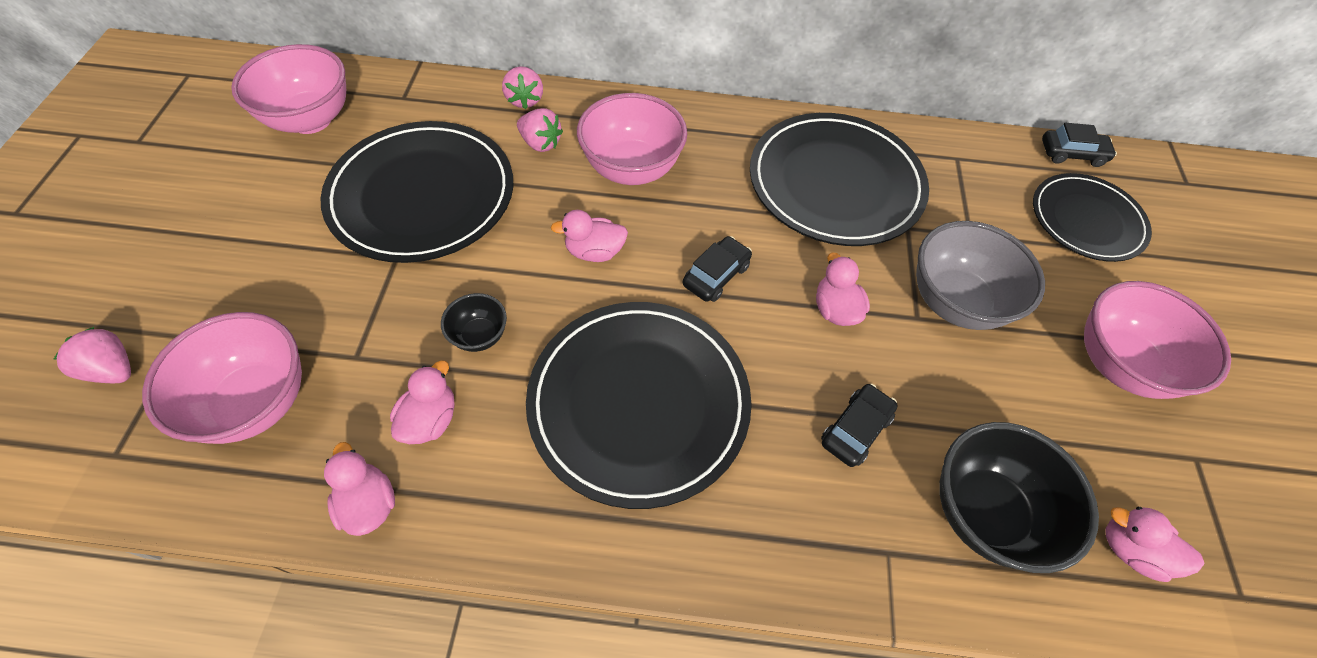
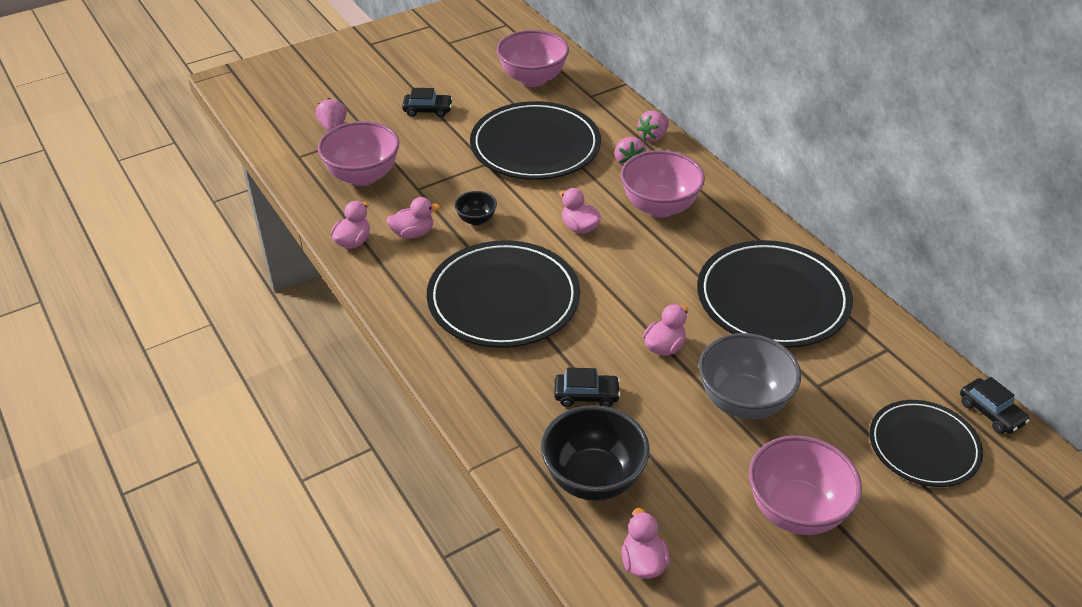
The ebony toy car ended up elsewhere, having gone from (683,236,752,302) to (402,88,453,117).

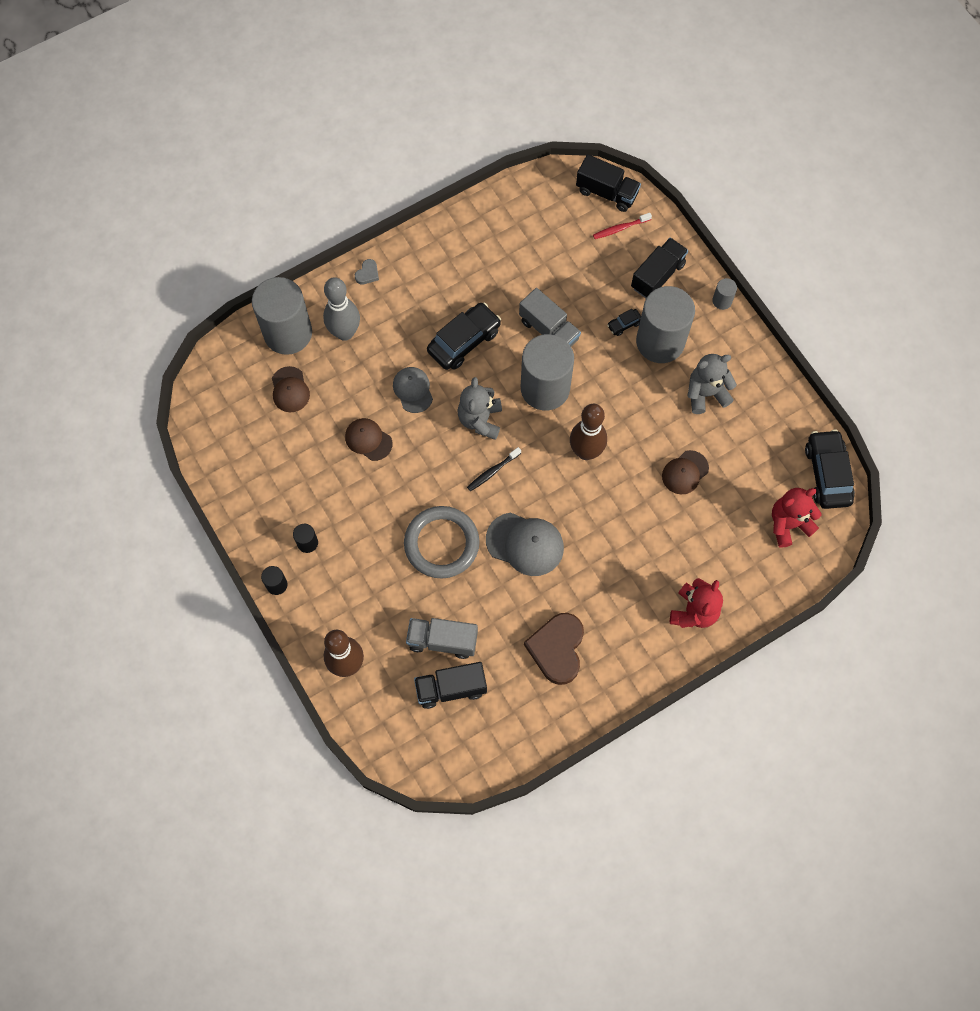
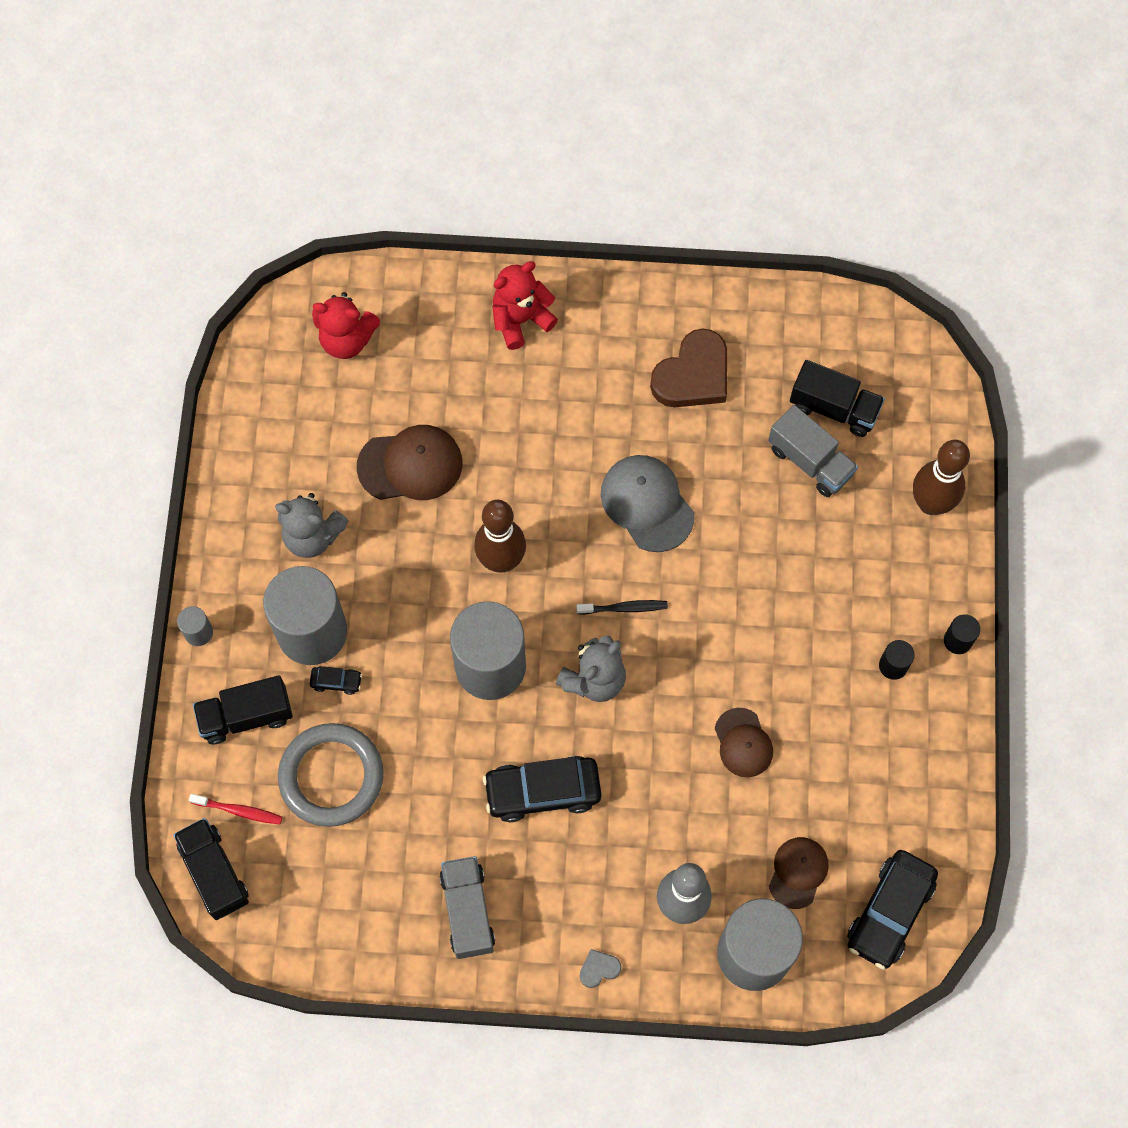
The second view lost the grey cap at (393,367,433,413).
The grey torus ended up elsewhere, having gone from (404,506,480,578) to (278,723,384,827).
The grey truck ended up elsewhere, having gone from (519,288,581,346) to (439,856,495,959).
The ebony toy car ended up elsewhere, having gone from (805,429,855,509) to (847,850,938,970).
The size of the dark brown cap at (662,450,709,494) changed by a factor of 1.54.

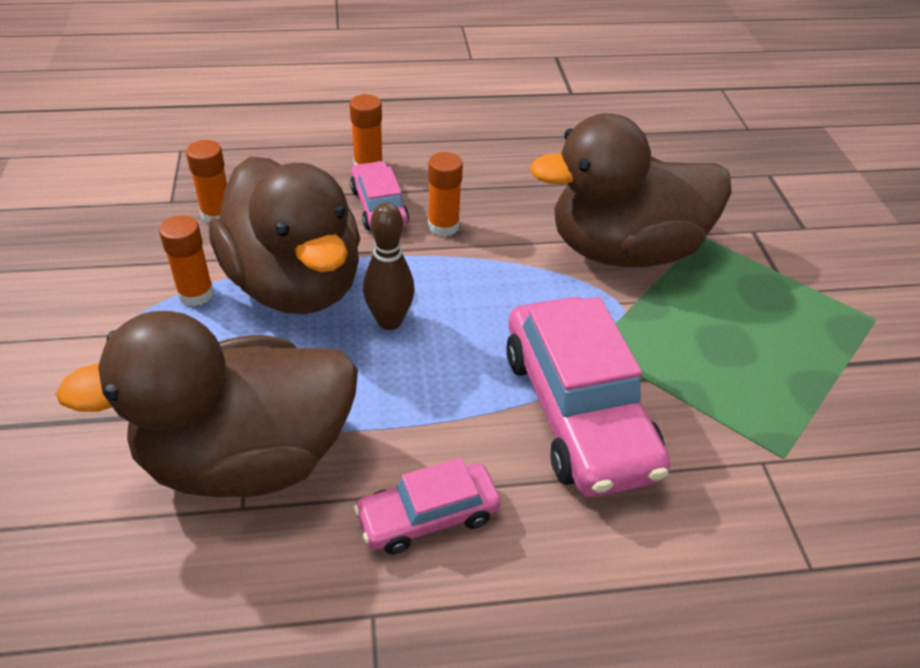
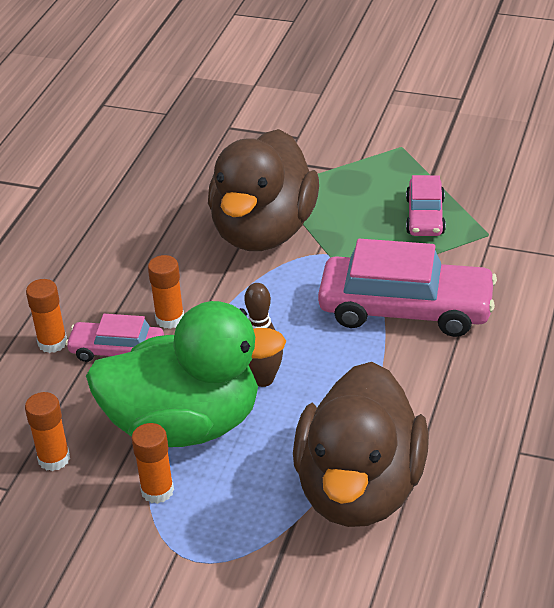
The rose-pink toy car ended up elsewhere, having gone from (354,458,501,554) to (406,175,446,236).
What was the dark brown rubber duck at (209,156,360,315) turned into the leaf-green rubber duck at (86,301,286,447).

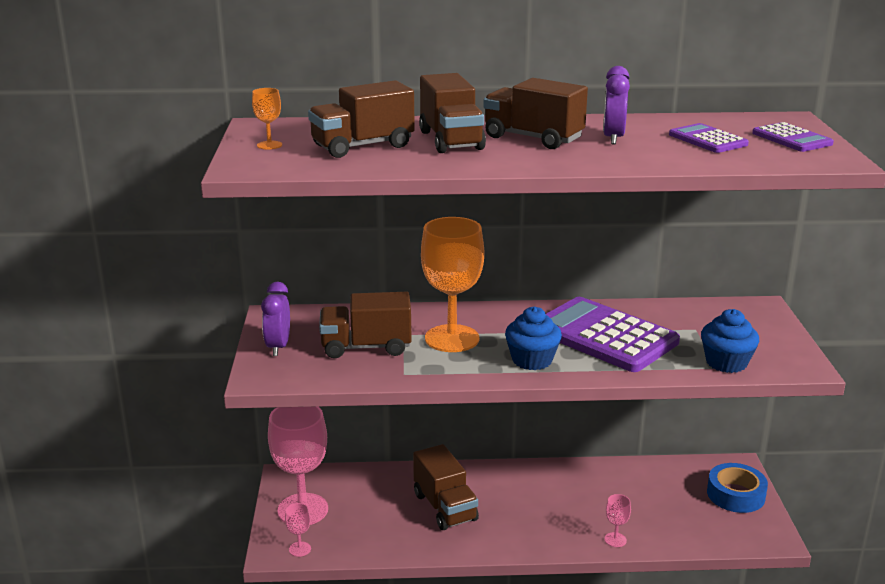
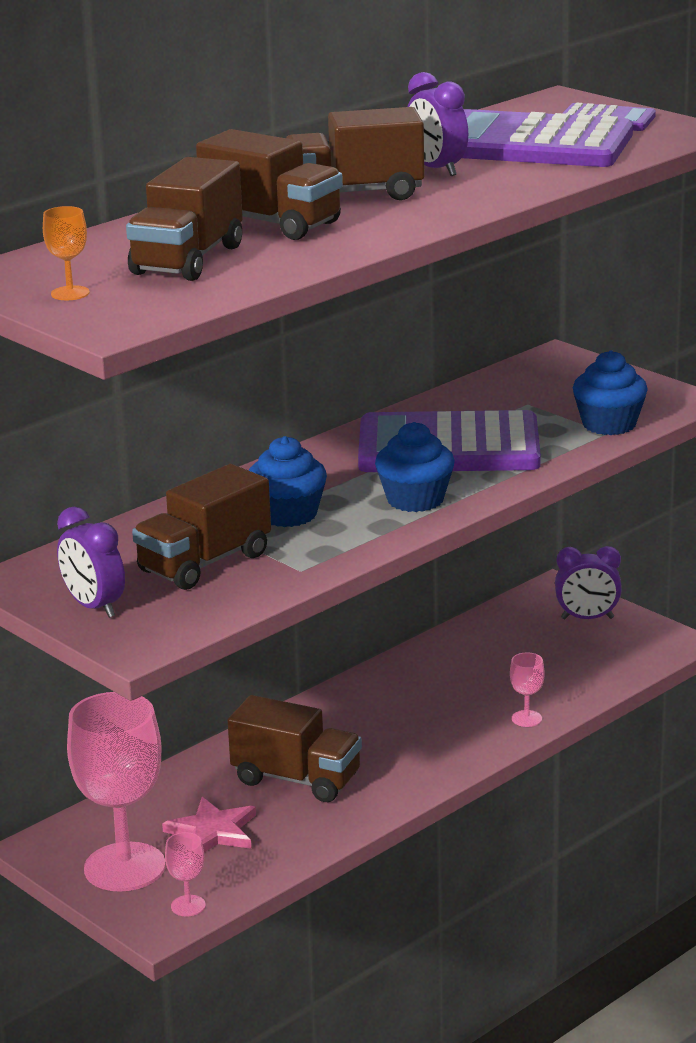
The second view gained the rose-pink star shape at (162,797,256,852).
Where the orange wine glass stood at (421,217,484,352), the cobalt cupcake came to stand at (249,436,327,527).
Where the cobalt sticky tape stood at (707,463,768,513), the violet alarm clock came to stand at (555,546,622,619).
The size of the violet adding machine at (669,123,749,153) changed by a factor of 2.02.

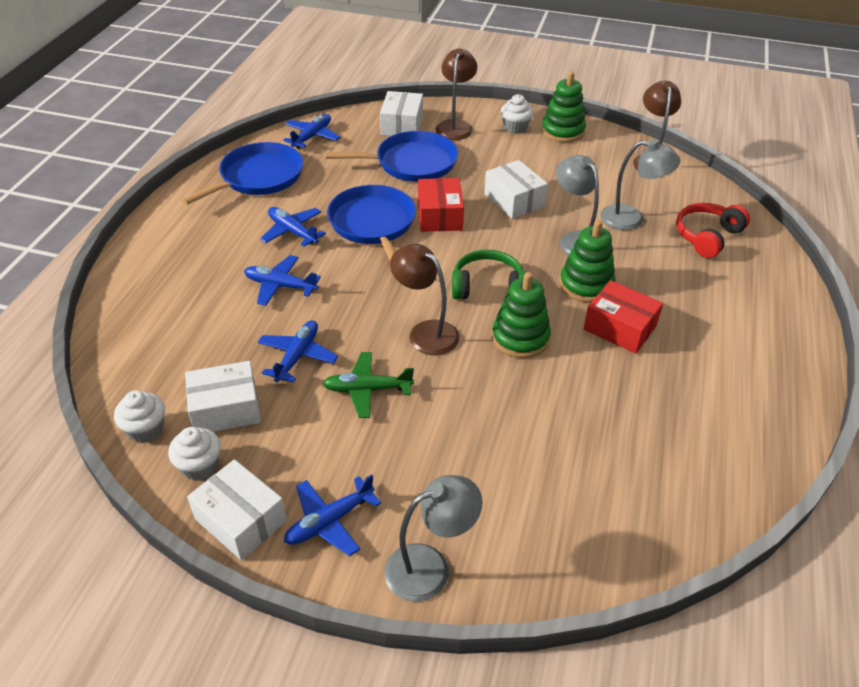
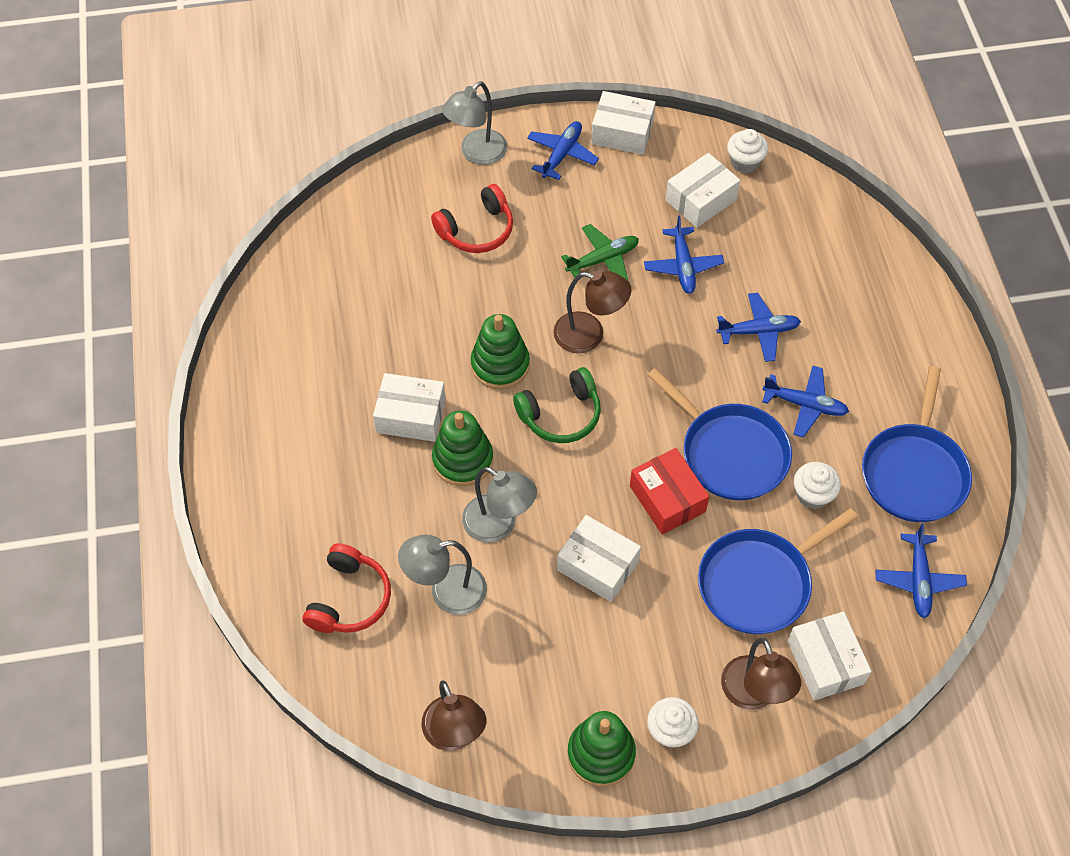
The second view gained the scarlet headset at (431,184,513,253).
The snow-white cupcake ended up elsewhere, having gone from (168,427,221,481) to (794,462,841,509).
What was the scarlet package at (584,280,663,354) turned into the snow-white package at (373,373,446,442).

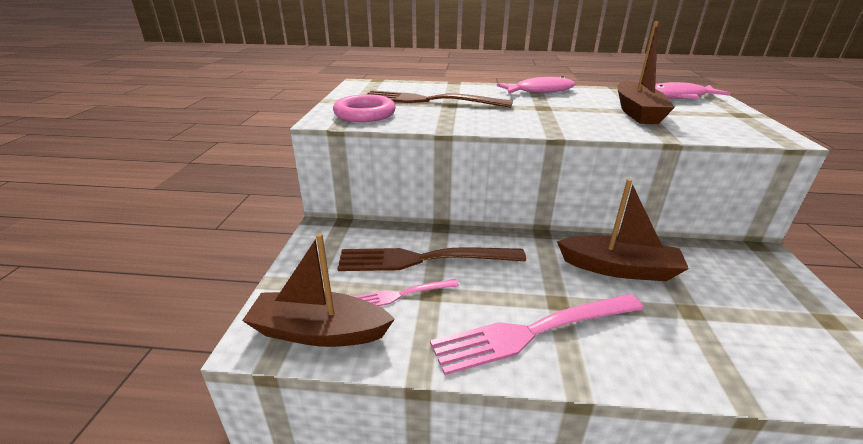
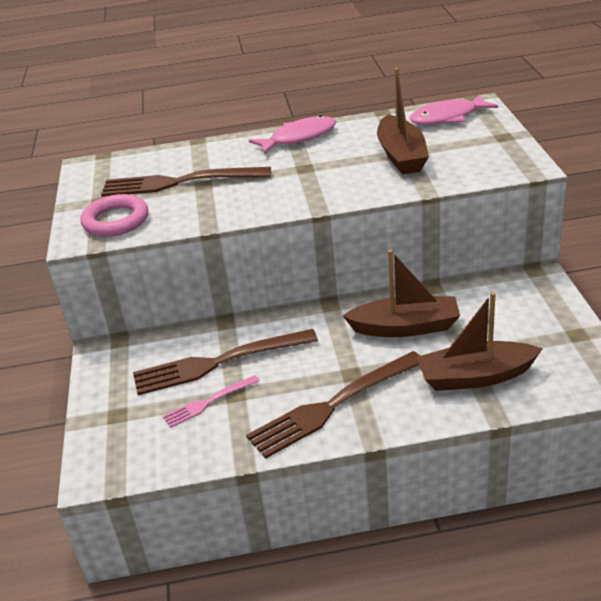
The dark brown boat ended up elsewhere, having gone from (242,233,395,347) to (417,292,543,391).
What was the rose-pink dinner fork at (430,294,644,375) turned into the dark brown dinner fork at (246,351,420,459).

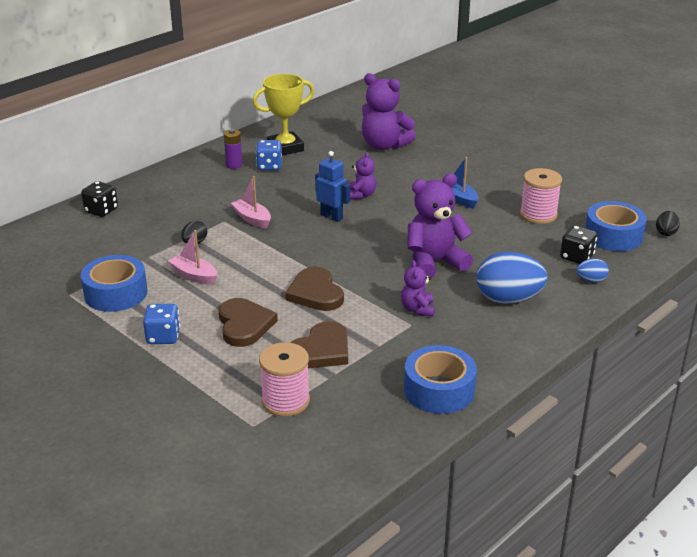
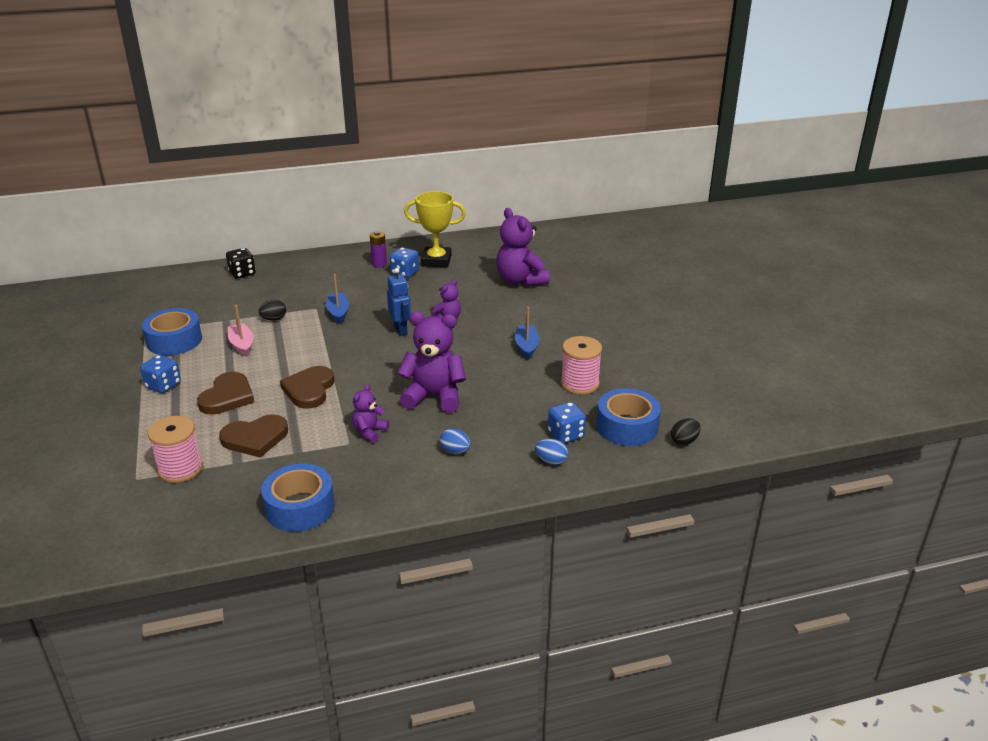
What was the rose-pink boat at (231,176,271,228) turned into the cobalt boat at (326,274,349,324).
What was the ebony dice at (560,225,597,264) turned into the cobalt dice at (548,402,586,444).
The size of the cobalt toy egg at (476,252,548,304) changed by a factor of 0.48.

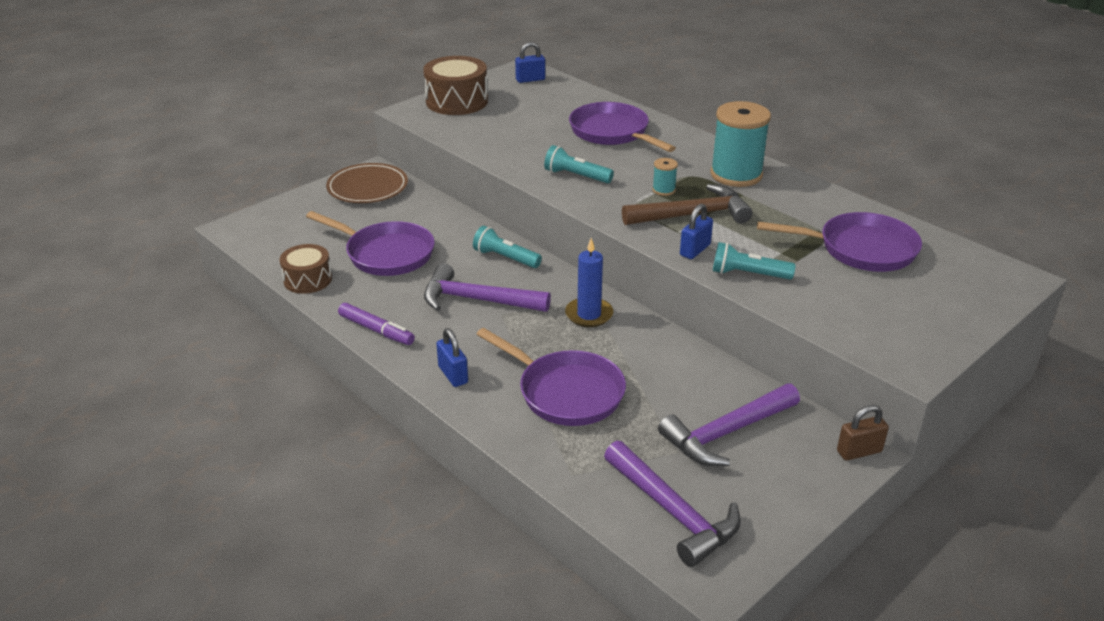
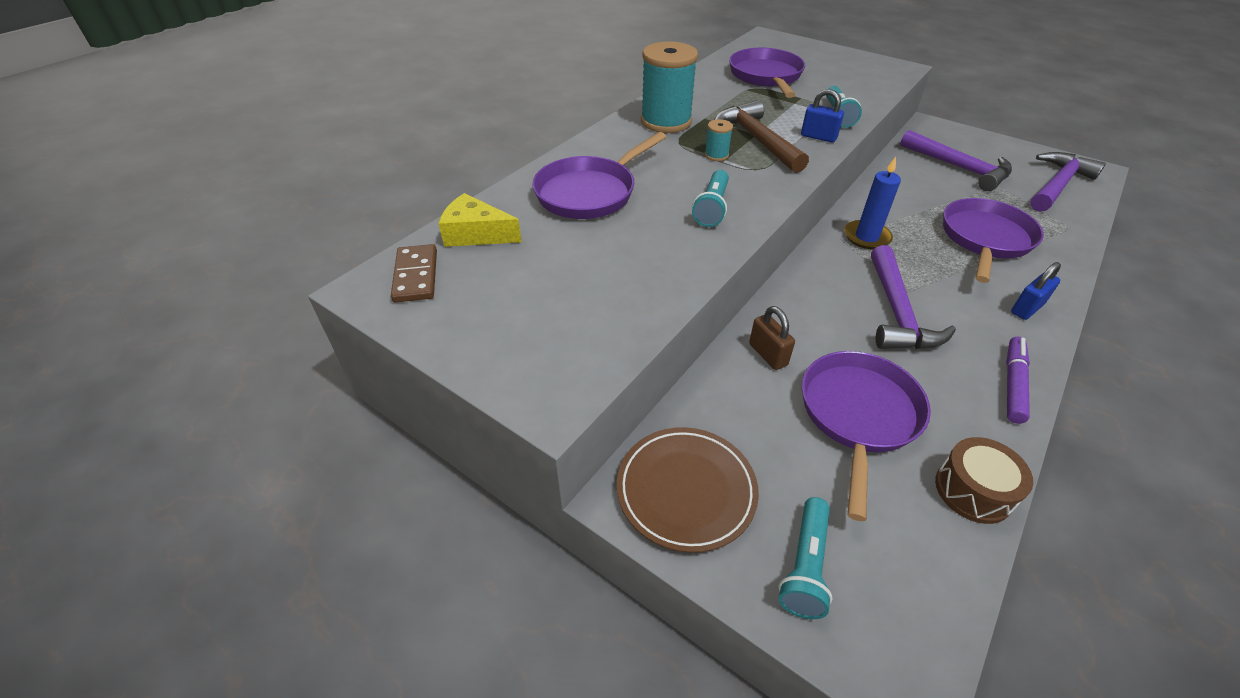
The second view lost the dark brown drum at (423,56,488,115).
The second view gained the yellow cheese at (438,193,522,247).
The teal flashlight ended up elsewhere, having gone from (473,226,542,268) to (779,497,833,619).
The dark brown lock ended up elsewhere, having gone from (837,405,889,461) to (749,306,795,370).
Where the cobalt lock stood at (515,42,545,83), the dark brown domino came to stand at (391,244,437,303).

